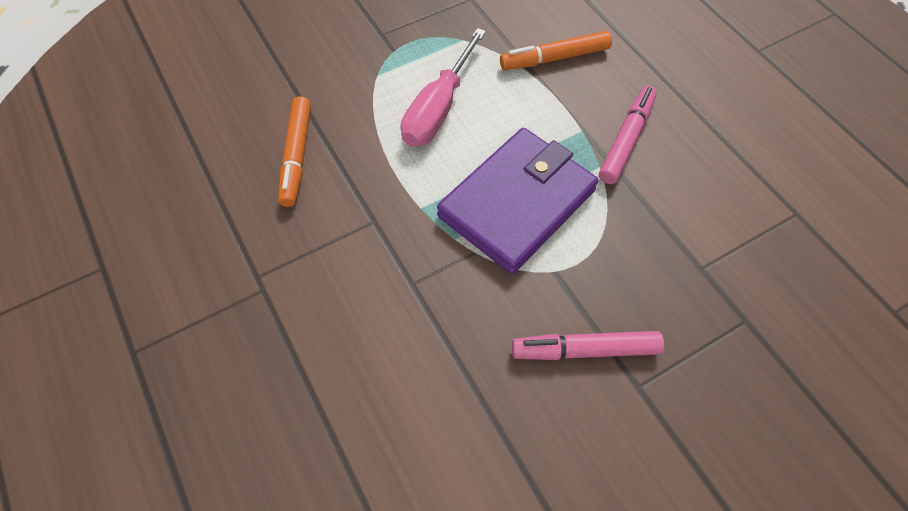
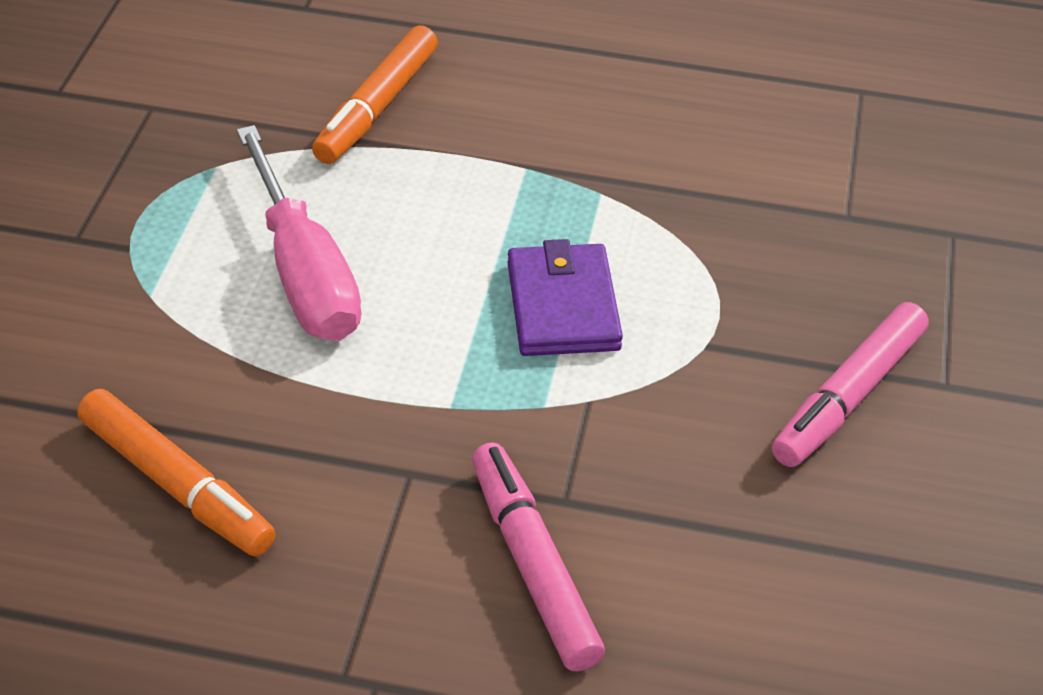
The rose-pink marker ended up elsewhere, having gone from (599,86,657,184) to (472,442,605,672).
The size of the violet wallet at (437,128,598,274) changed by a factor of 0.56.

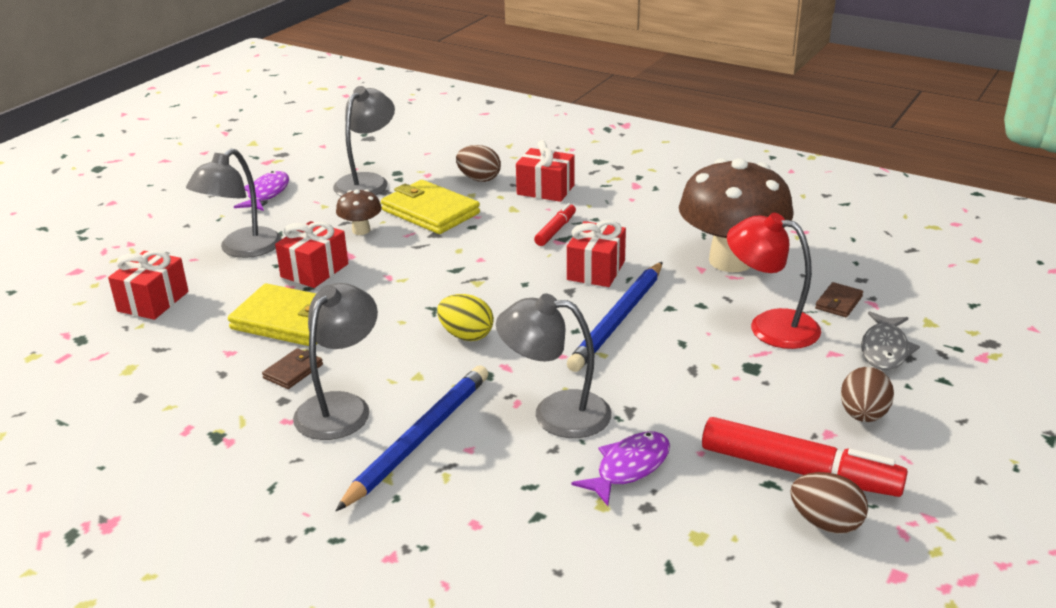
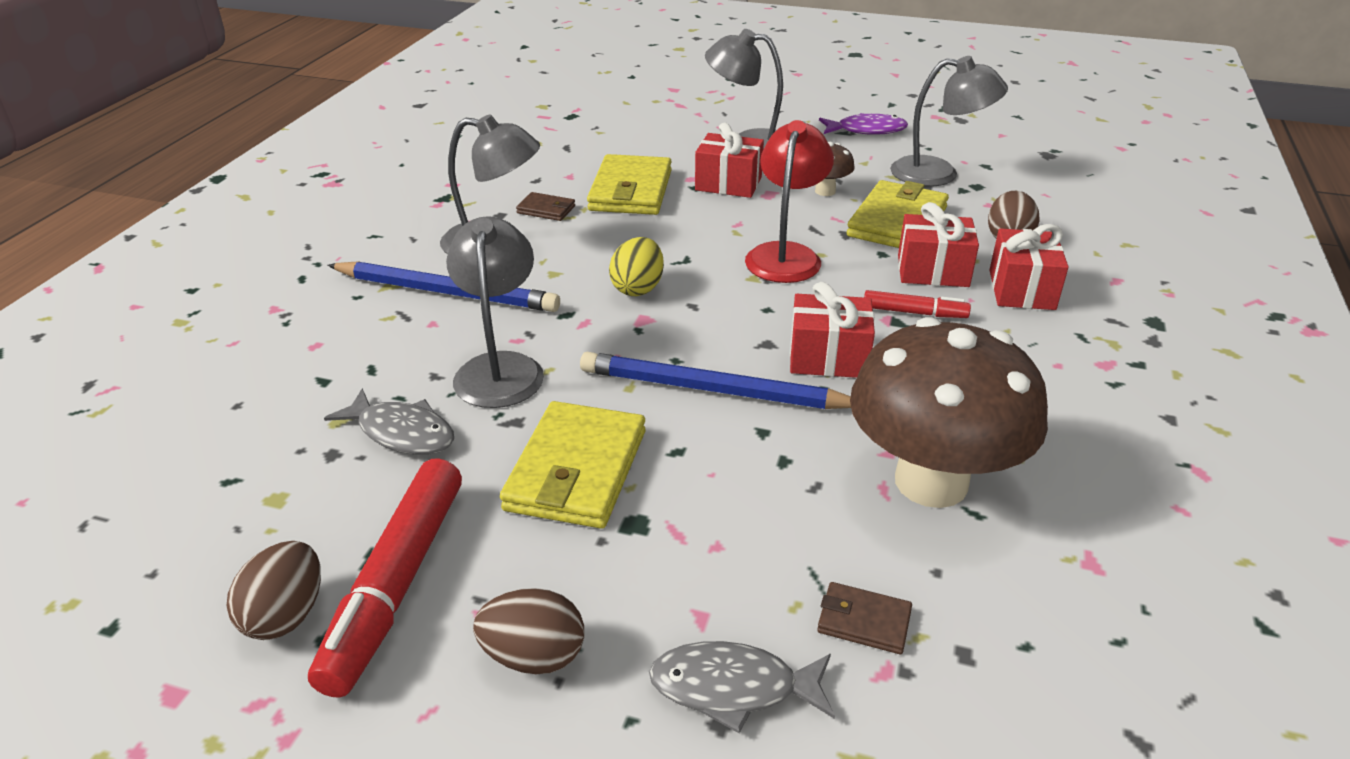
The second view gained the yellow wallet at (500,401,645,529).
The scarlet wrapped gift ended up elsewhere, having gone from (108,250,189,320) to (898,202,979,287).
The scarlet reading lamp ended up elsewhere, having gone from (727,213,821,349) to (745,120,834,283).
What was the violet fish at (571,432,670,506) turned into the grey fish at (324,388,454,455).

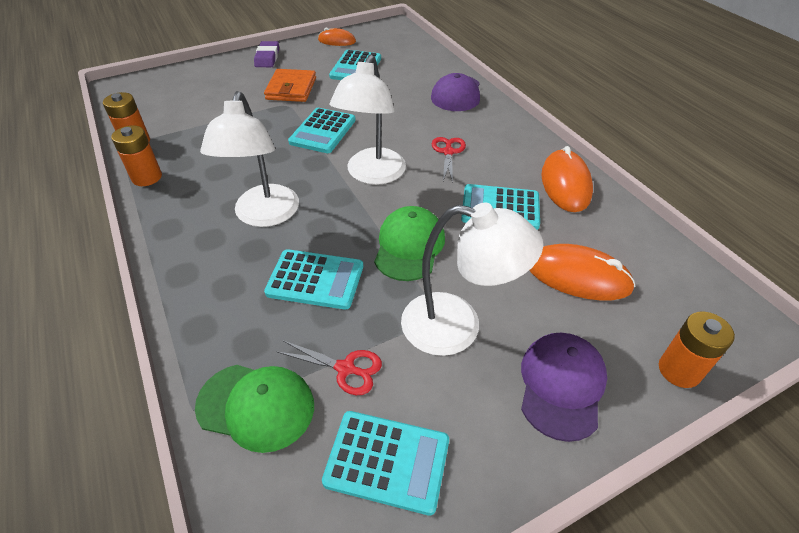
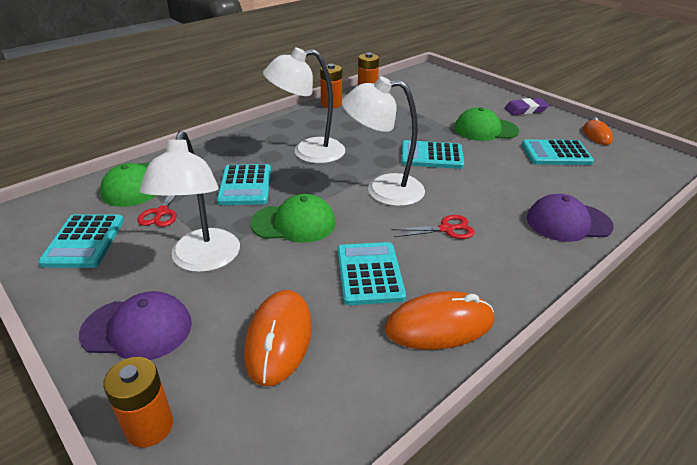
Where the orange wallet stood at (264,69,316,102), the leaf-green cap came to stand at (454,107,519,141).

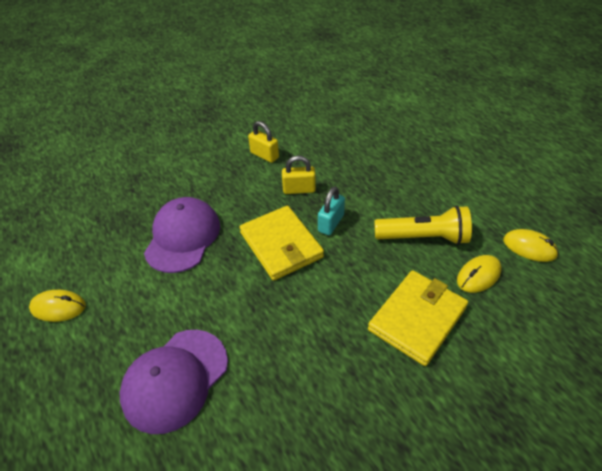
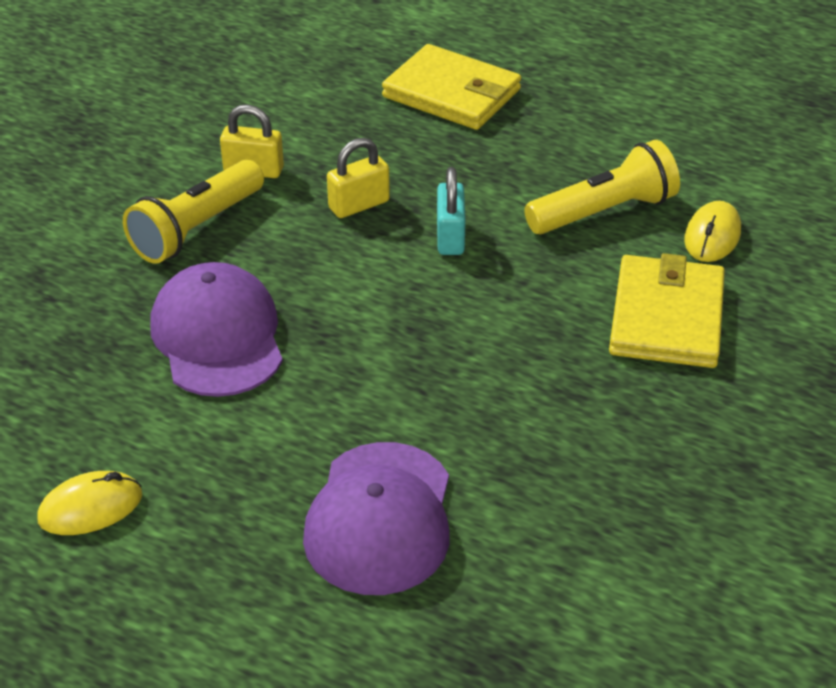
The second view lost the yellow PC mouse at (503,229,559,262).
The second view gained the yellow flashlight at (123,160,264,264).
The yellow wallet ended up elsewhere, having gone from (240,206,324,281) to (382,44,521,130).

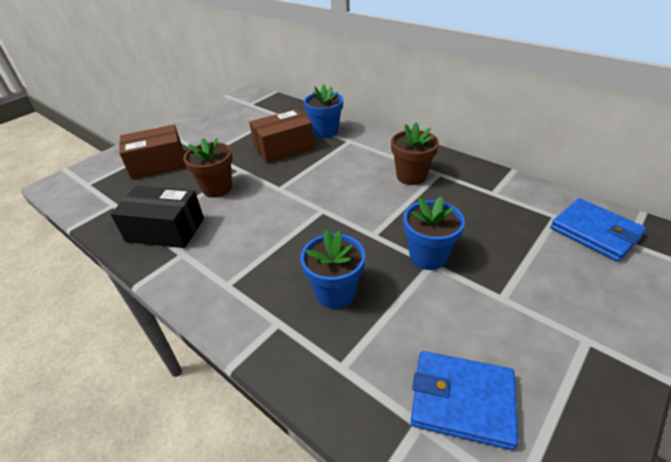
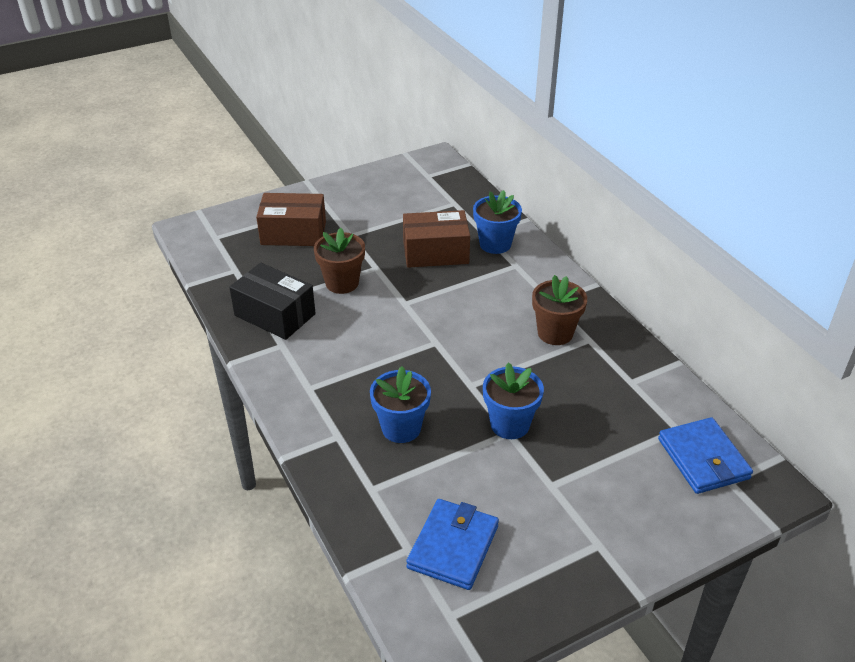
The cobalt wallet at (411,351,519,450) ended up facing another way, 75 degrees clockwise from before.

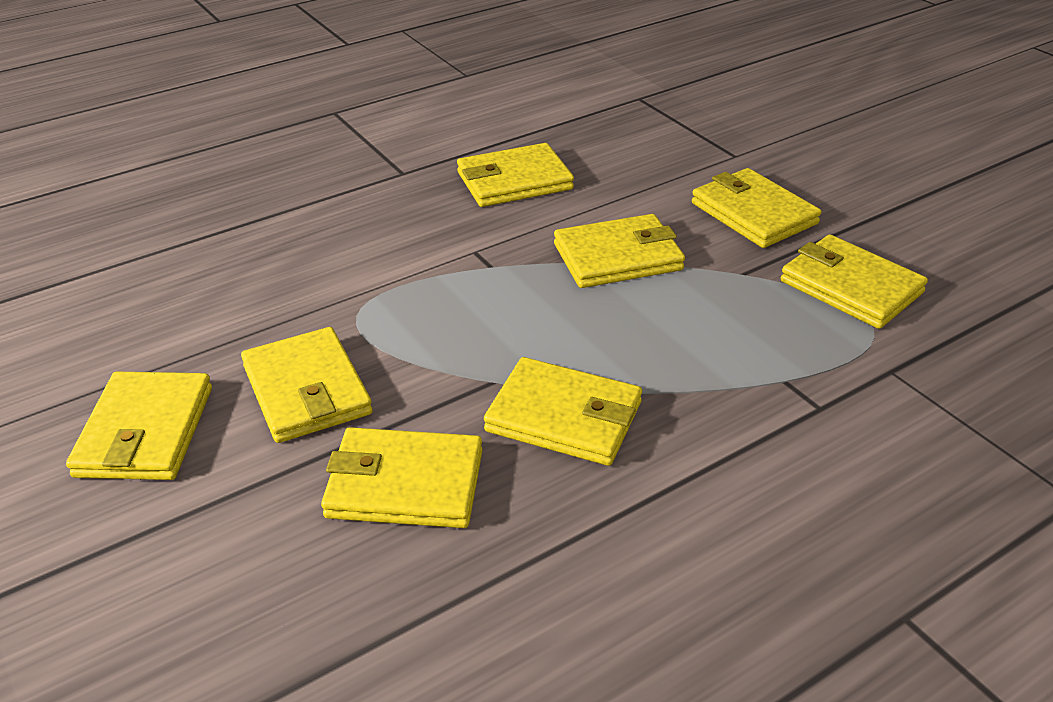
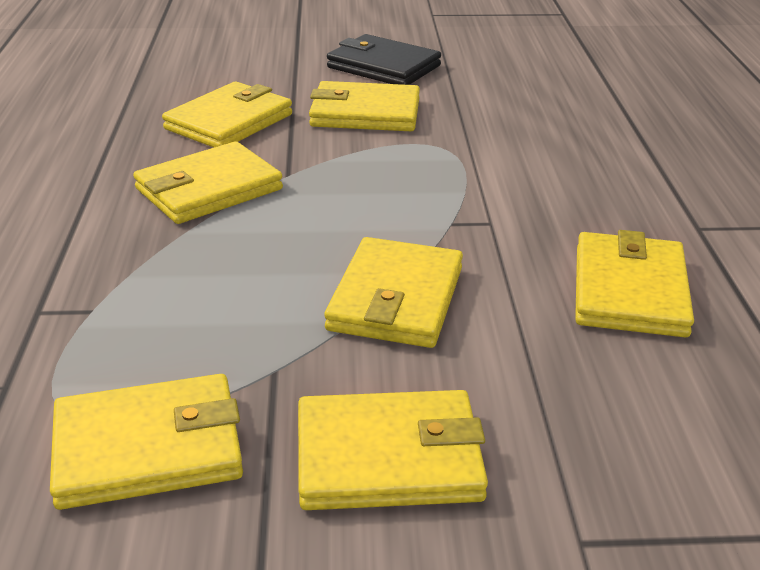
What was the yellow wallet at (66,372,212,480) turned into the ebony wallet at (327,34,441,85).

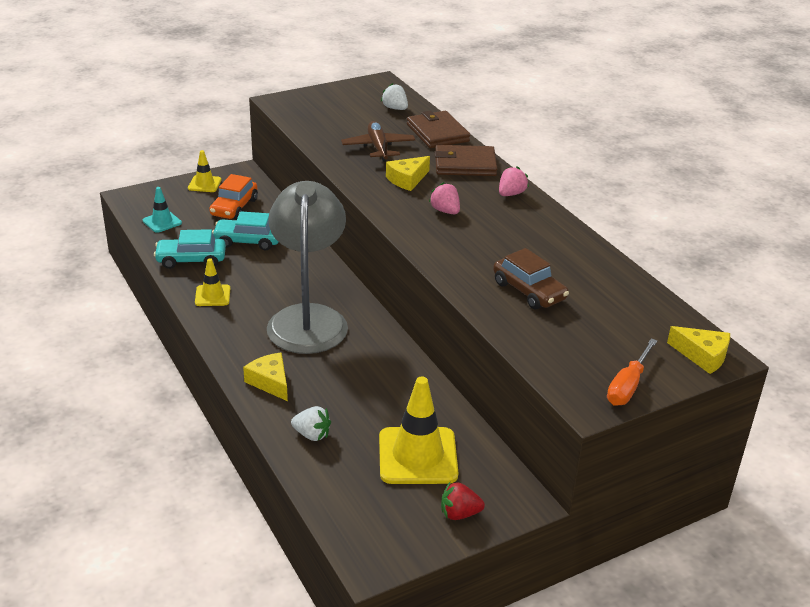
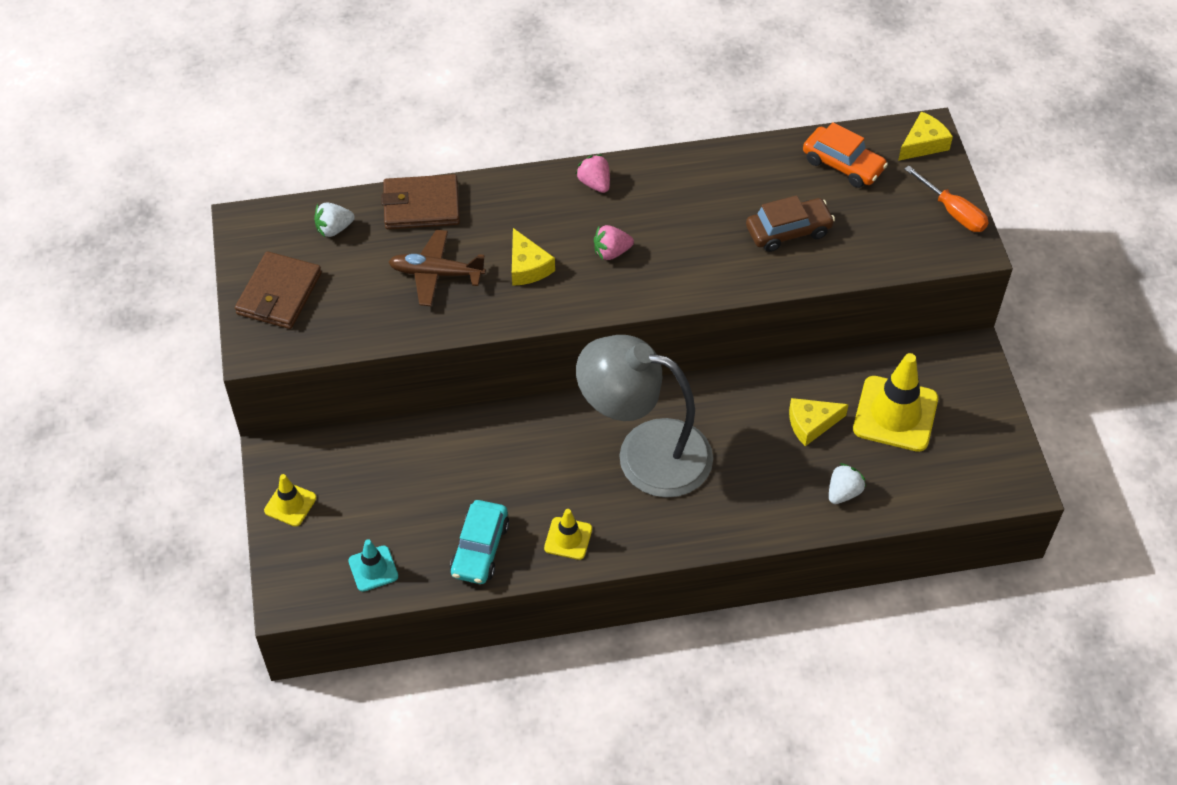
The second view lost the teal toy car at (212,211,279,251).
The second view lost the scarlet berry at (441,482,485,520).
The orange toy car ended up elsewhere, having gone from (209,174,258,220) to (803,122,888,188).
The yellow cheese ended up elsewhere, having gone from (243,353,288,401) to (789,398,849,446).
The dark brown wallet ended up elsewhere, having gone from (434,145,497,176) to (235,251,322,329).

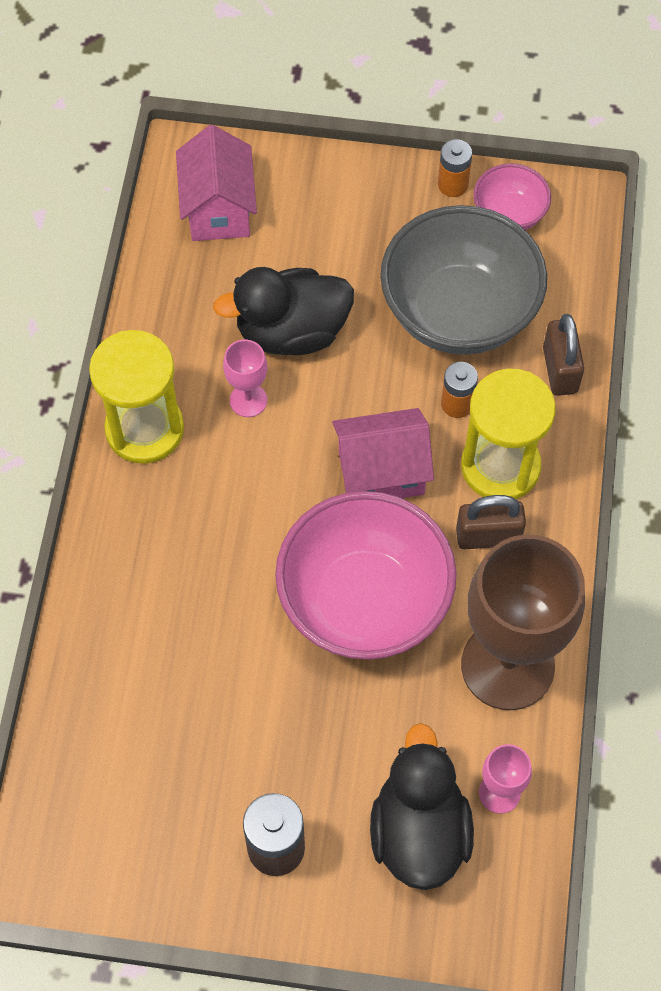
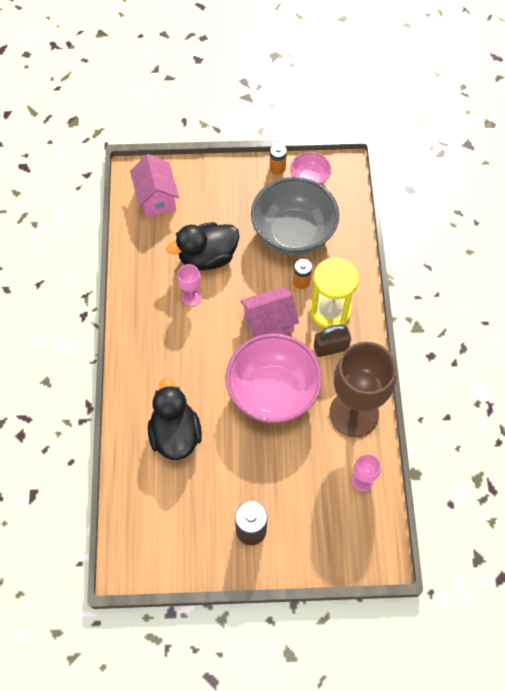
The second view lost the yellow sand timer at (89,330,184,464).
The second view lost the dark brown lock at (543,314,584,396).
The ebony rubber duck ended up elsewhere, having gone from (370,723,474,890) to (148,377,202,460).

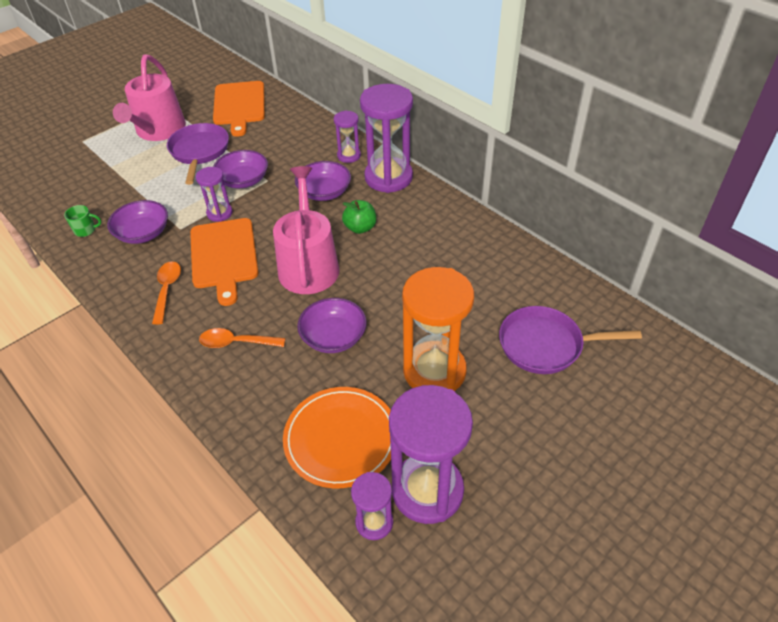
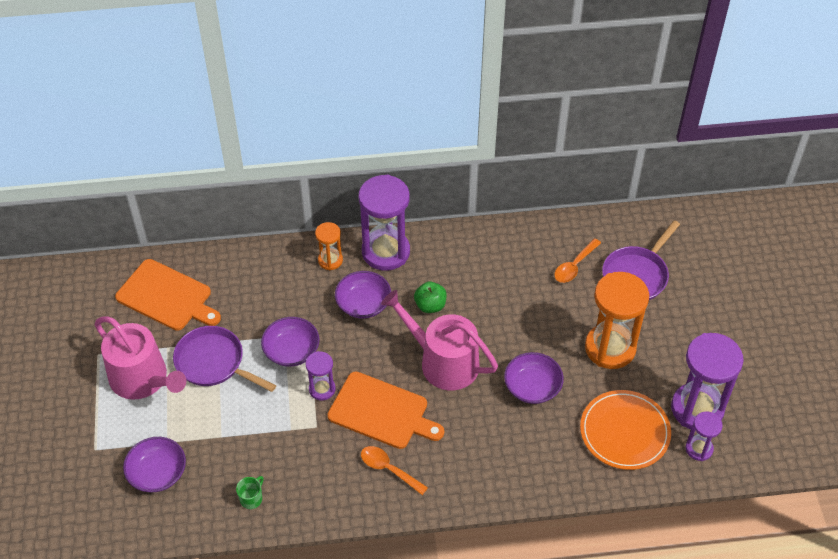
The violet bowl ended up elsewhere, having gone from (107,200,168,244) to (123,437,186,492).
The orange teaspoon ended up elsewhere, having gone from (199,328,286,348) to (554,238,601,283).
What was the violet sand timer at (334,110,361,163) turned into the orange sand timer at (315,222,343,270).

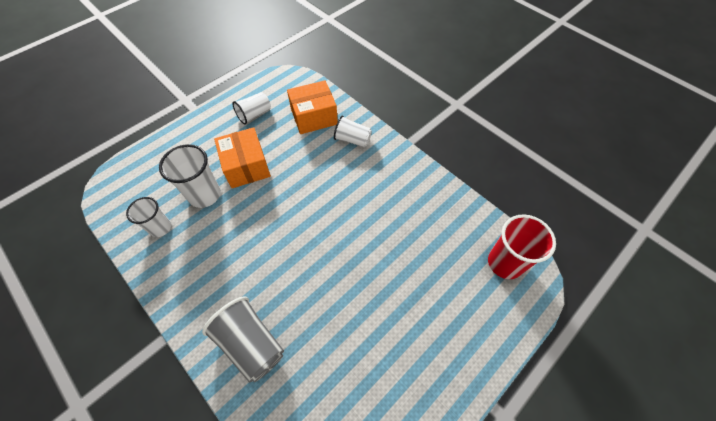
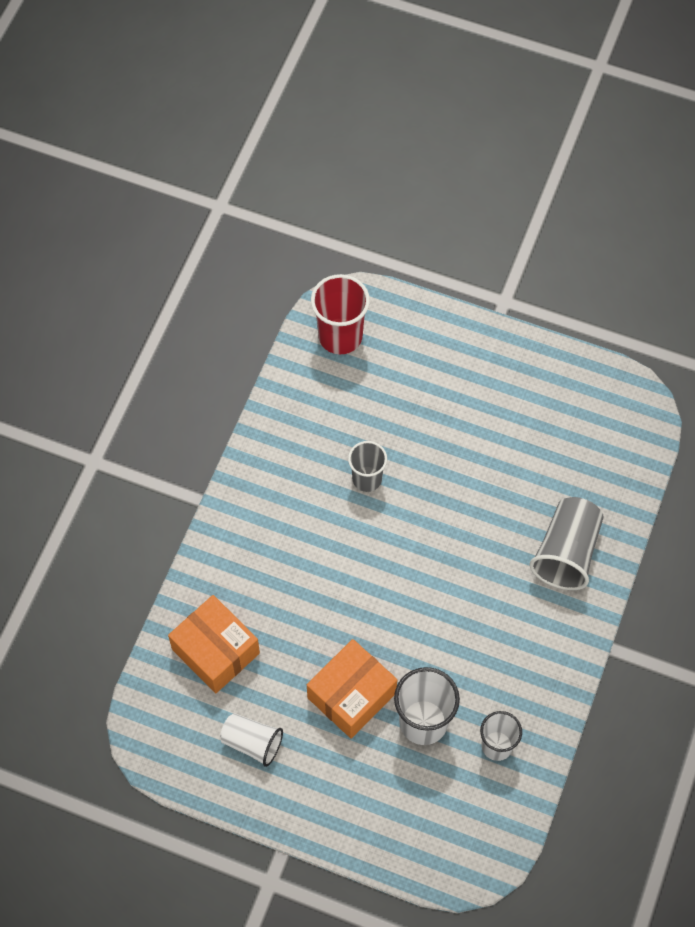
The second view lost the snow-white beaker at (334,116,372,147).
The second view gained the grey beaker at (348,441,387,492).

